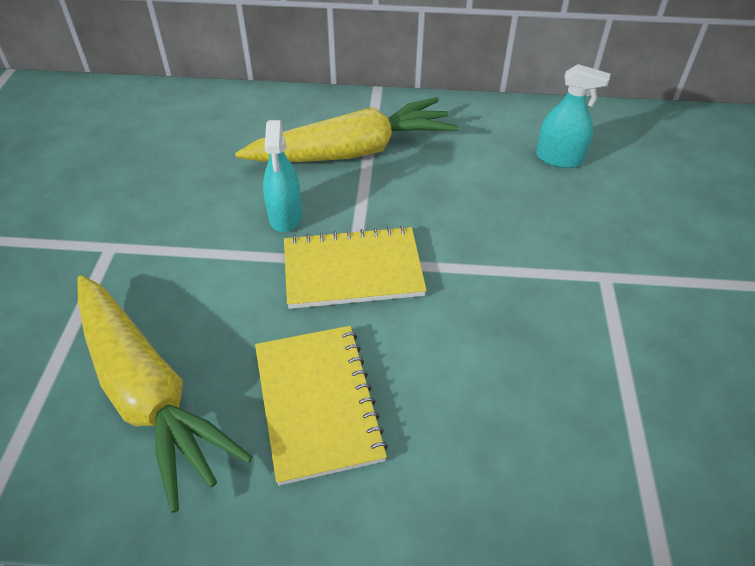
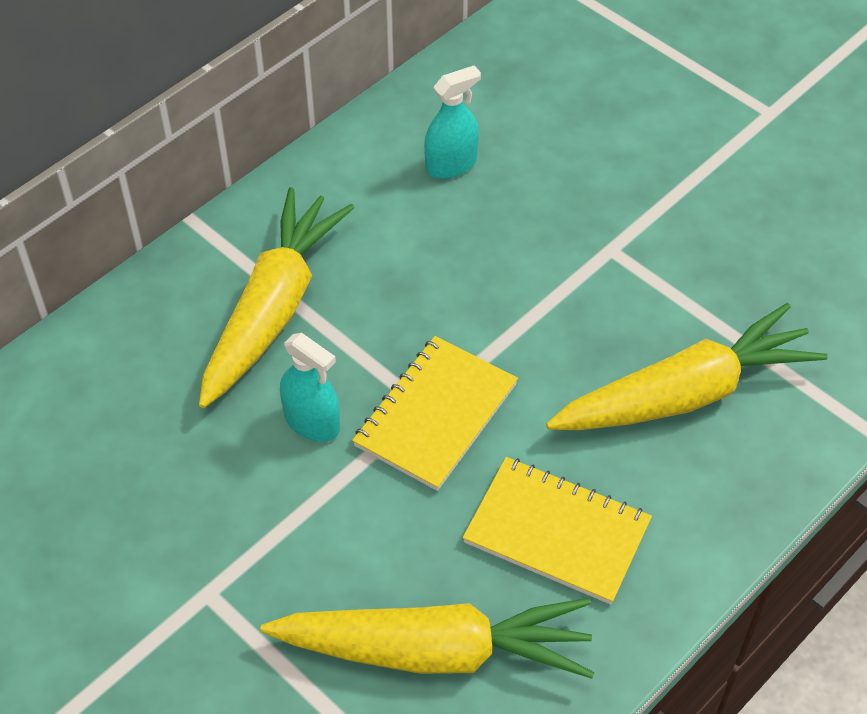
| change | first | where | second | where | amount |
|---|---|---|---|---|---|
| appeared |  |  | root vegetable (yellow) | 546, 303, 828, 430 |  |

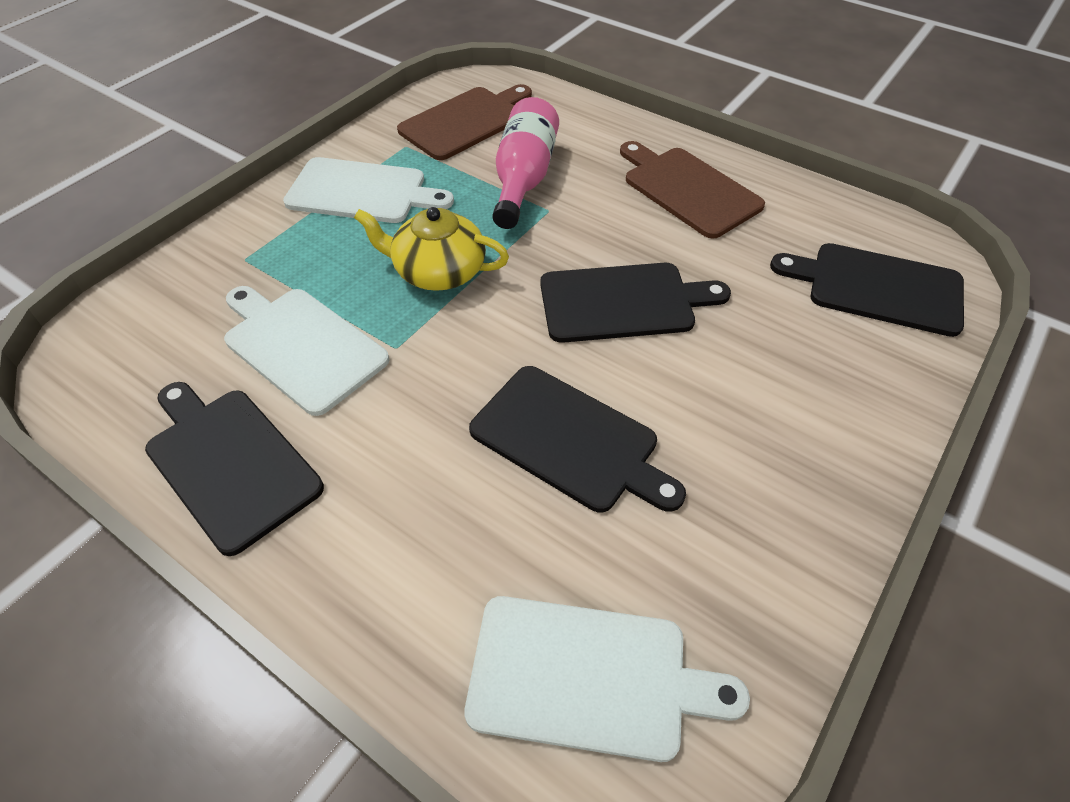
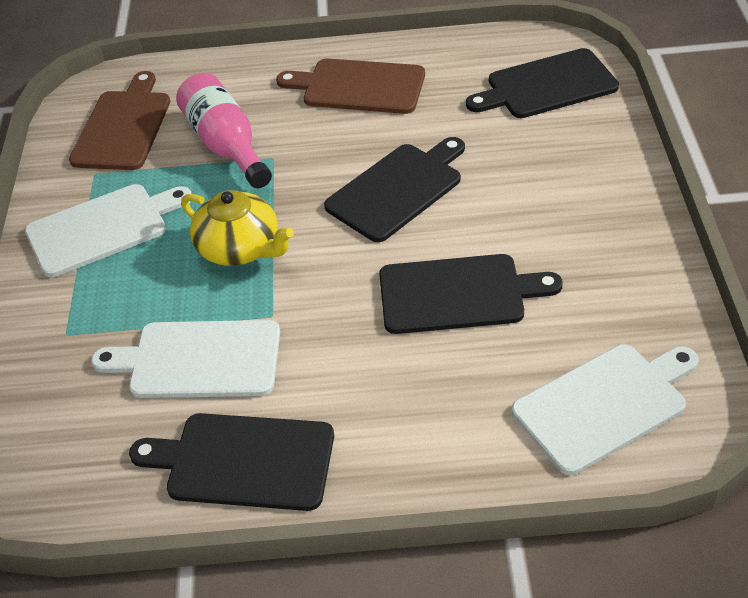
| change | first | where | second | where | amount |
|---|---|---|---|---|---|
| spun | teapot (yellow) | 354, 207, 509, 291 |  | 181, 190, 294, 266 | 120 degrees counterclockwise |

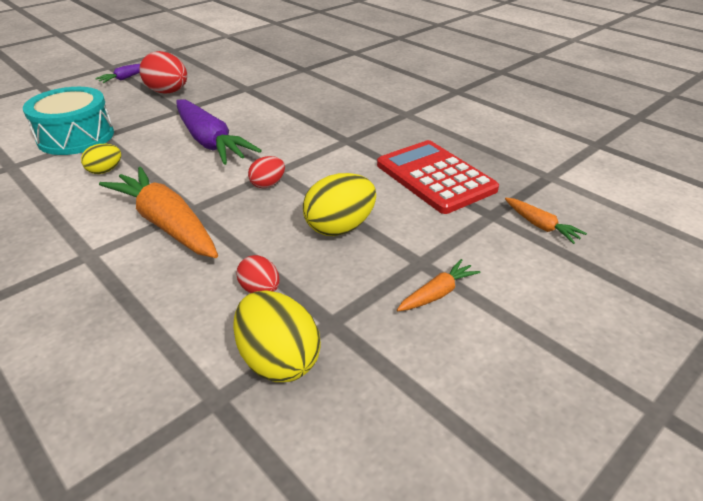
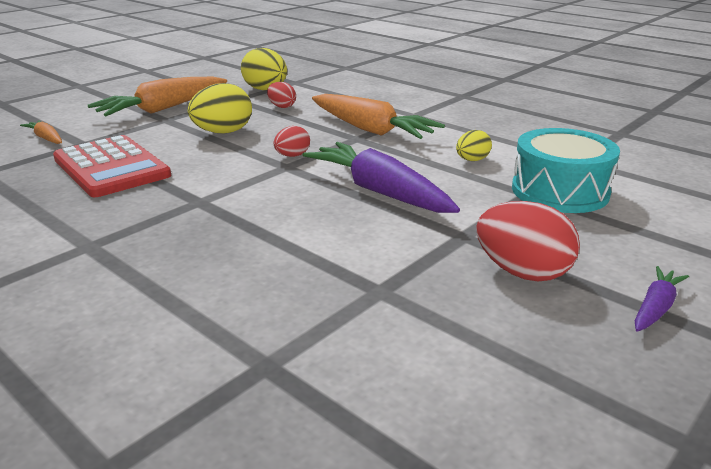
| change | first | where | second | where | amount |
|---|---|---|---|---|---|
| size | root vegetable (orange) | 397, 259, 480, 311 |  | 88, 77, 227, 116 | x2.10 |

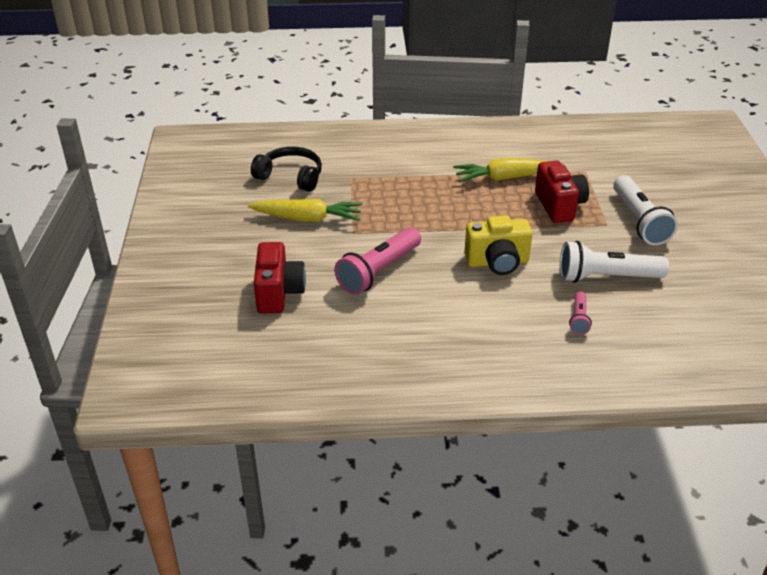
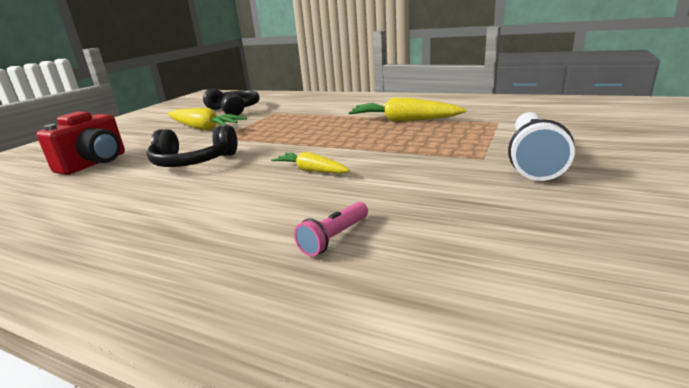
| change | first | where | second | where | amount |
|---|---|---|---|---|---|
| missing | photo camera (red) | 535, 160, 589, 223 |  |  |  |
| exchanged | photo camera (yellow) | 464, 215, 533, 275 | root vegetable (yellow) | 271, 152, 350, 174 |  |
| exchanged | pocket torch (rosy) | 334, 227, 421, 295 | headphones (ebony) | 147, 125, 237, 167 |  |
| missing | pocket torch (pure white) | 560, 241, 669, 283 |  |  |  |

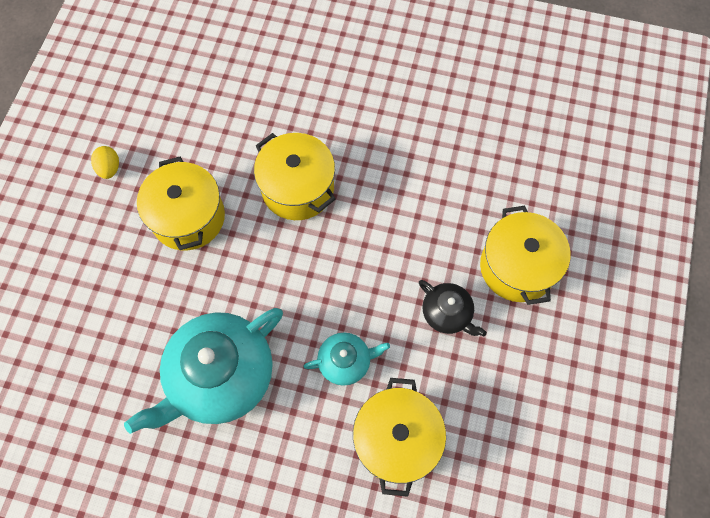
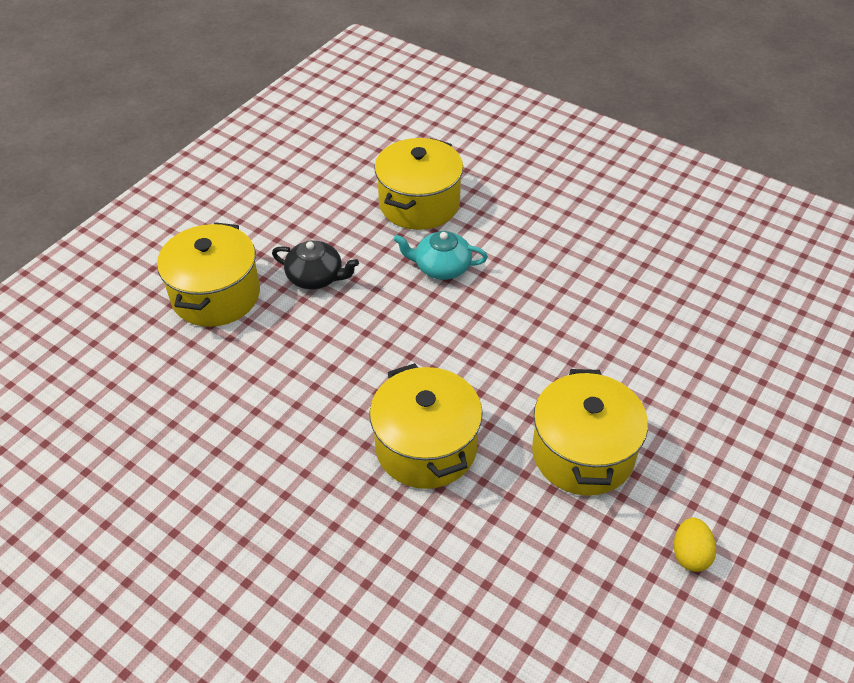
| change | first | where | second | where | amount |
|---|---|---|---|---|---|
| spun | teapot (ebony) | 419, 280, 487, 337 |  | 272, 240, 359, 289 | 135 degrees clockwise |
| missing | teapot (aqua) | 124, 308, 283, 434 |  |  |  |

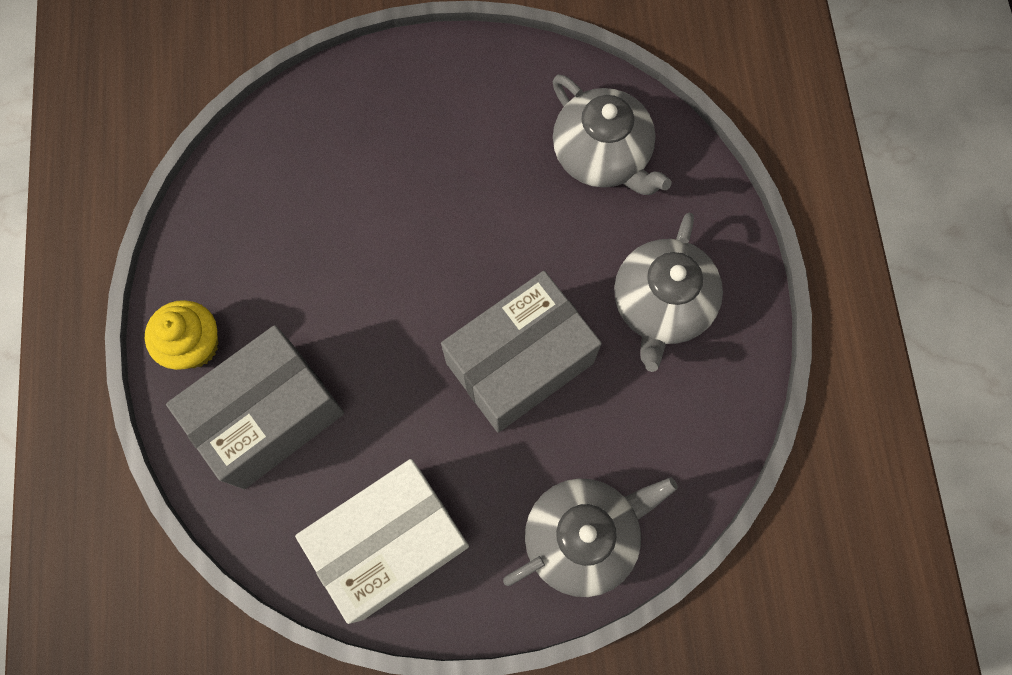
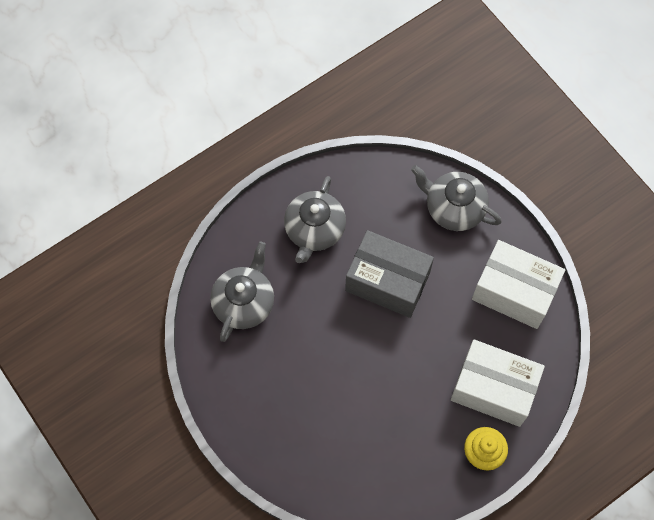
| change | first | where | second | where | amount |
|---|---|---|---|---|---|
| spun | teapot (ash-grey) | 614, 213, 723, 372 |  | 284, 176, 346, 263 | 120 degrees clockwise |
| colour | box (ash-grey) | 166, 325, 344, 489 | box (pure white) | 451, 339, 545, 427 |  |

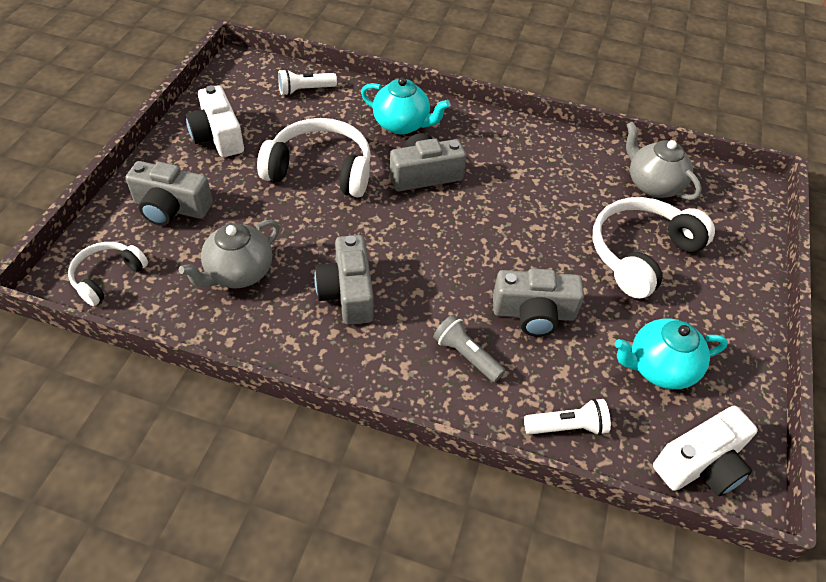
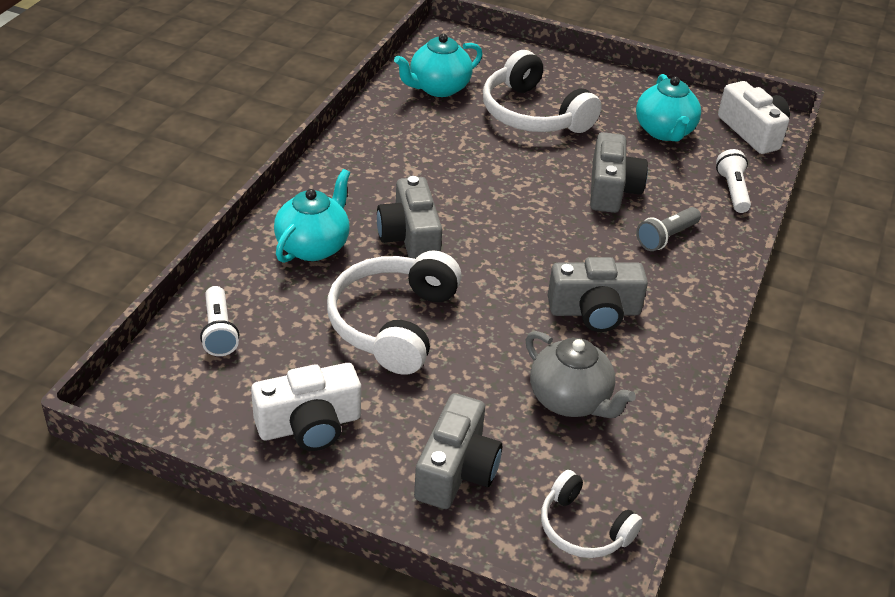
| change | first | where | second | where | amount |
|---|---|---|---|---|---|
| colour | teapot (ash-grey) | 626, 122, 702, 200 | teapot (aqua) | 394, 34, 482, 97 |  |

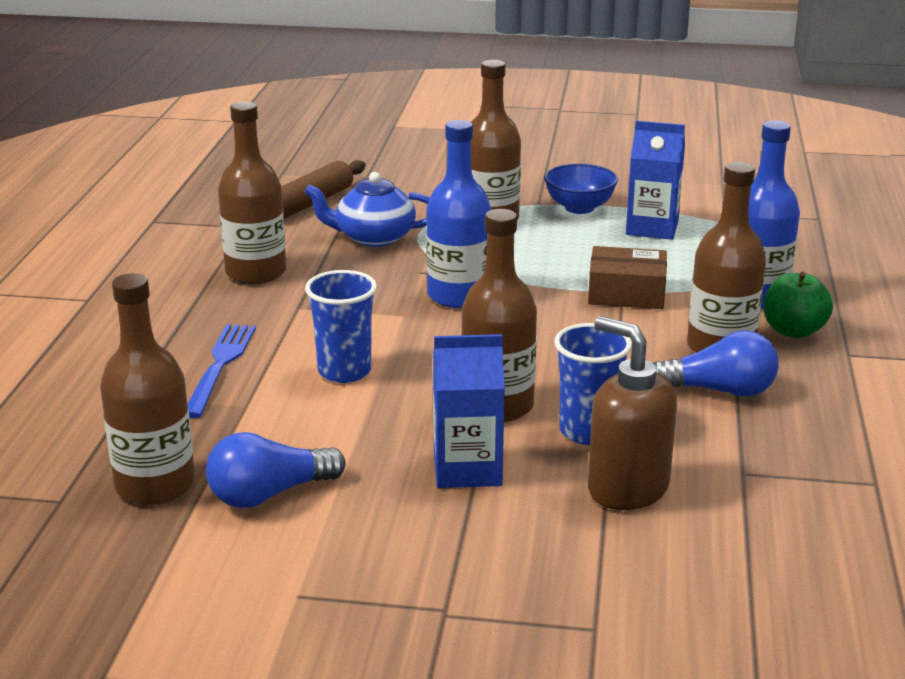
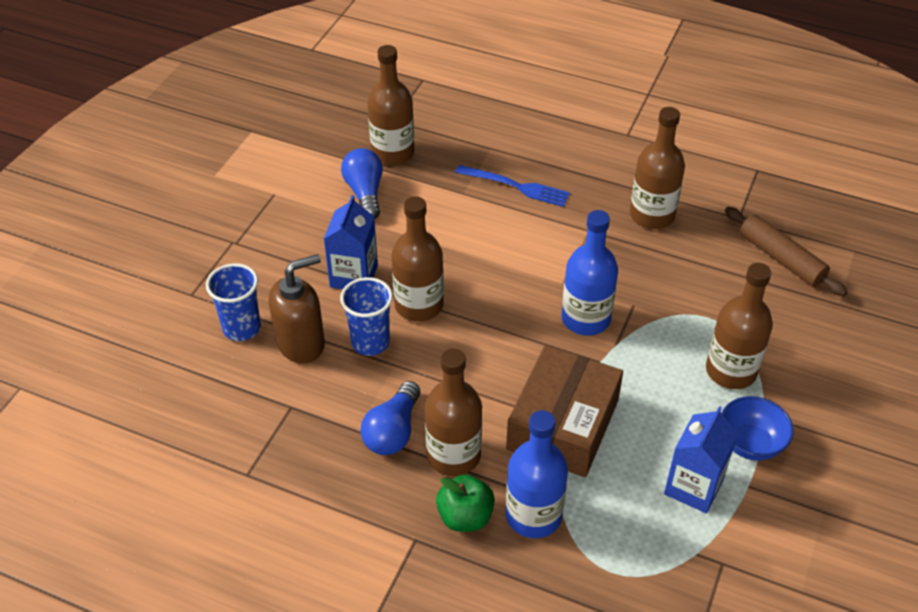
| change | first | where | second | where | amount |
|---|---|---|---|---|---|
| missing | teapot (royal blue) | 304, 172, 430, 247 |  |  |  |
| size | box (russet) | 588, 246, 667, 309 |  | 506, 345, 623, 477 | x1.62 |
| relocated | beaker (royal blue) | 305, 270, 377, 383 |  | 206, 263, 261, 341 |  |

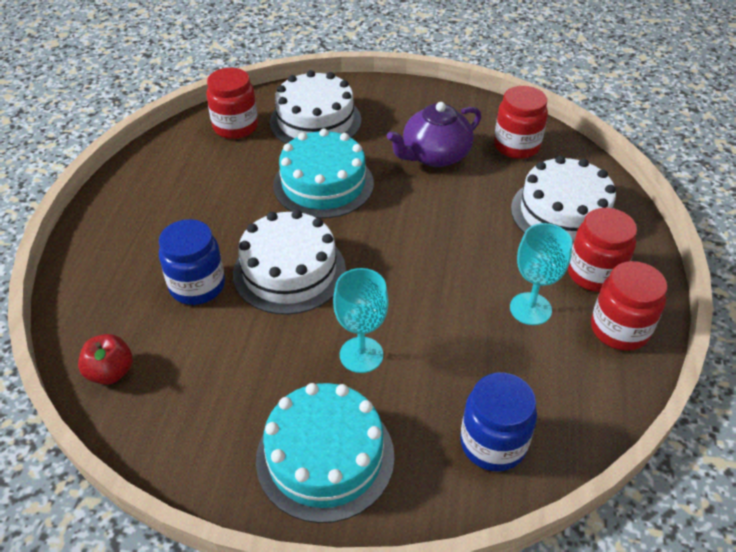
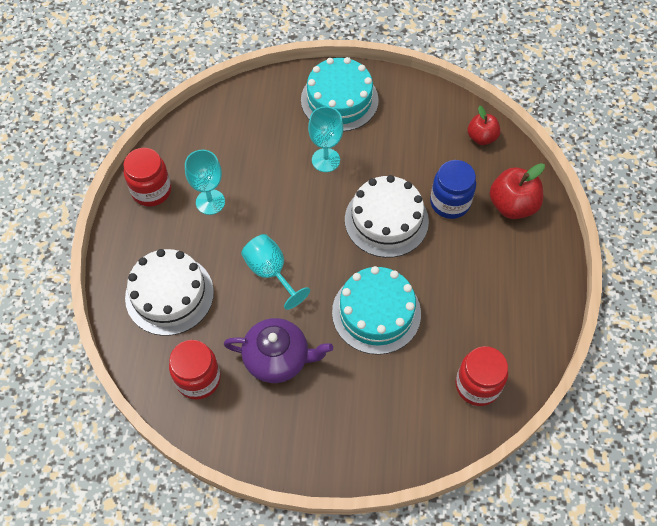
| change | first | where | second | where | amount |
|---|---|---|---|---|---|
| missing | gateau (pure white) | 270, 70, 361, 144 |  |  |  |
| spun | teapot (purple) | 387, 102, 481, 167 |  | 224, 318, 333, 383 | 45 degrees clockwise |
| missing | jar (red) | 568, 208, 637, 292 |  |  |  |
| missing | jar (royal blue) | 460, 373, 537, 471 |  |  |  |
| appeared |  |  | toy apple (red) | 490, 163, 545, 219 |  |
| appeared |  |  | goblet (aqua) | 241, 234, 310, 310 |  |

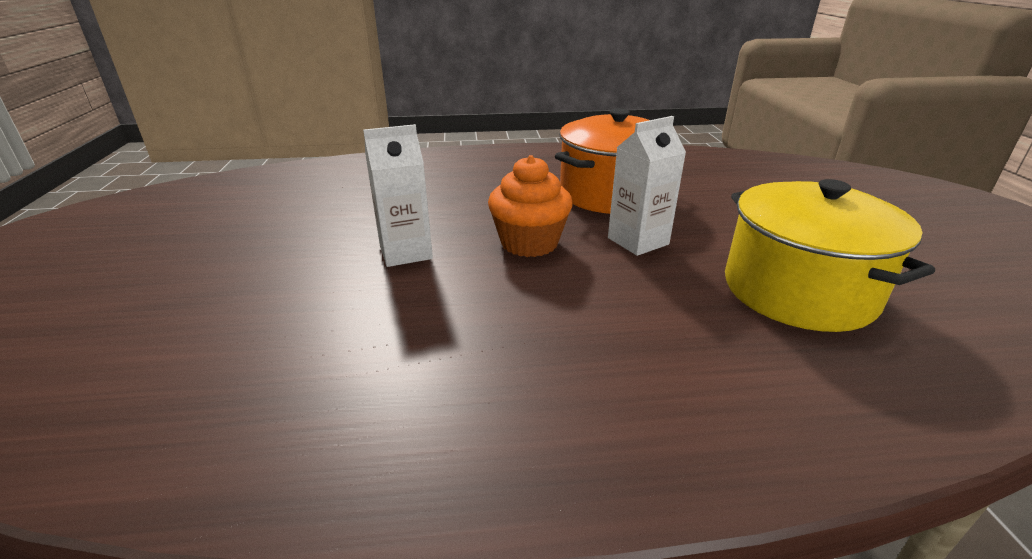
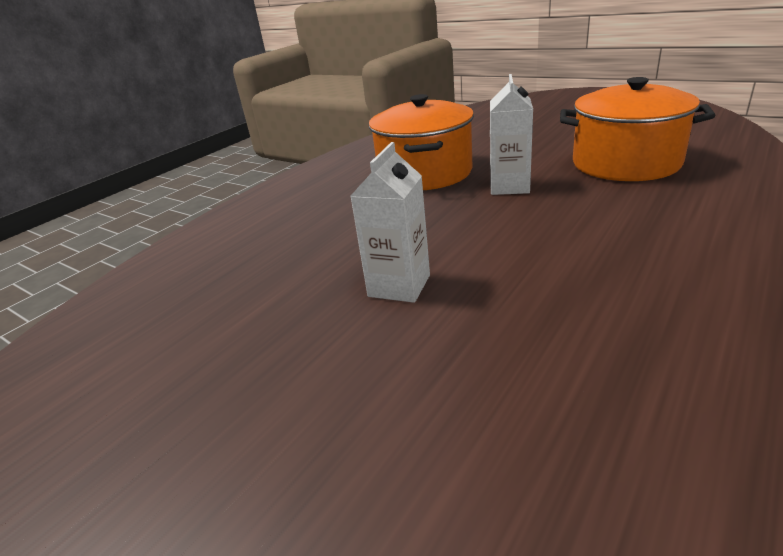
| change | first | where | second | where | amount |
|---|---|---|---|---|---|
| missing | muffin (orange) | 488, 155, 573, 257 |  |  |  |
| colour | pot (yellow) | 725, 179, 935, 332 | pot (orange) | 560, 77, 716, 181 |  |

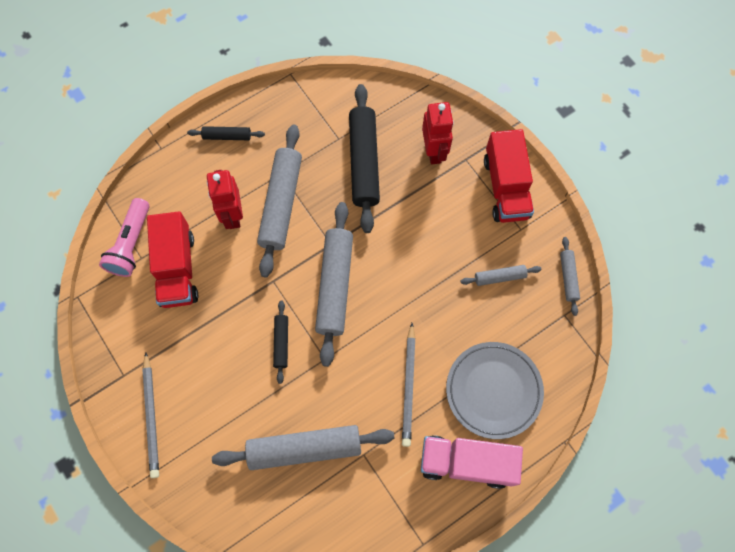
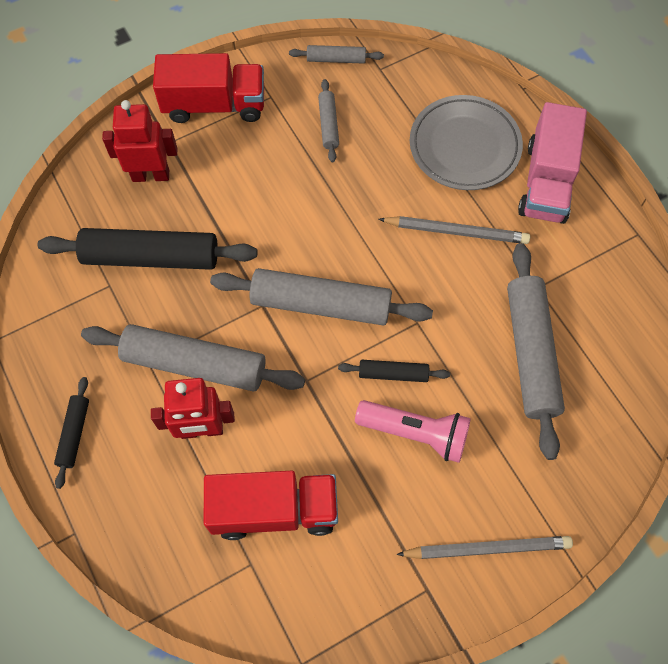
| change | first | where | second | where | amount |
|---|---|---|---|---|---|
| relocated | pocket torch (rosy) | 99, 198, 150, 277 |  | 355, 400, 471, 463 |  |

